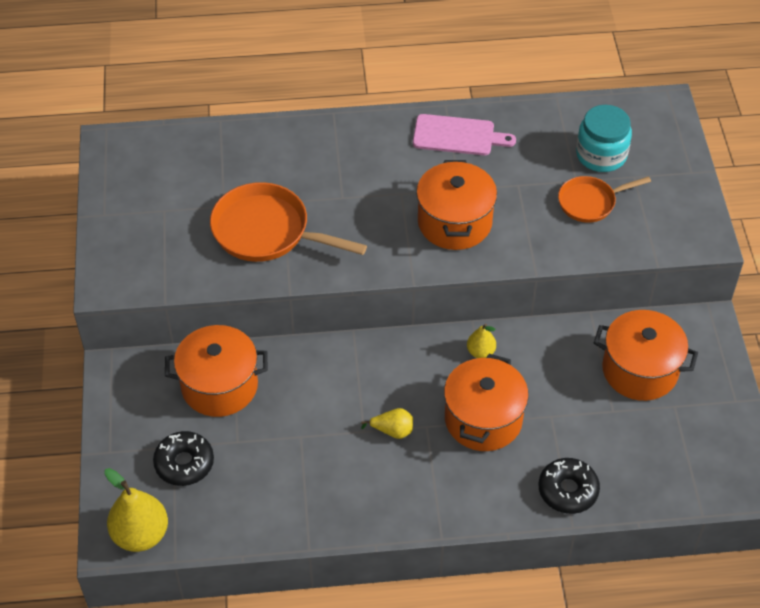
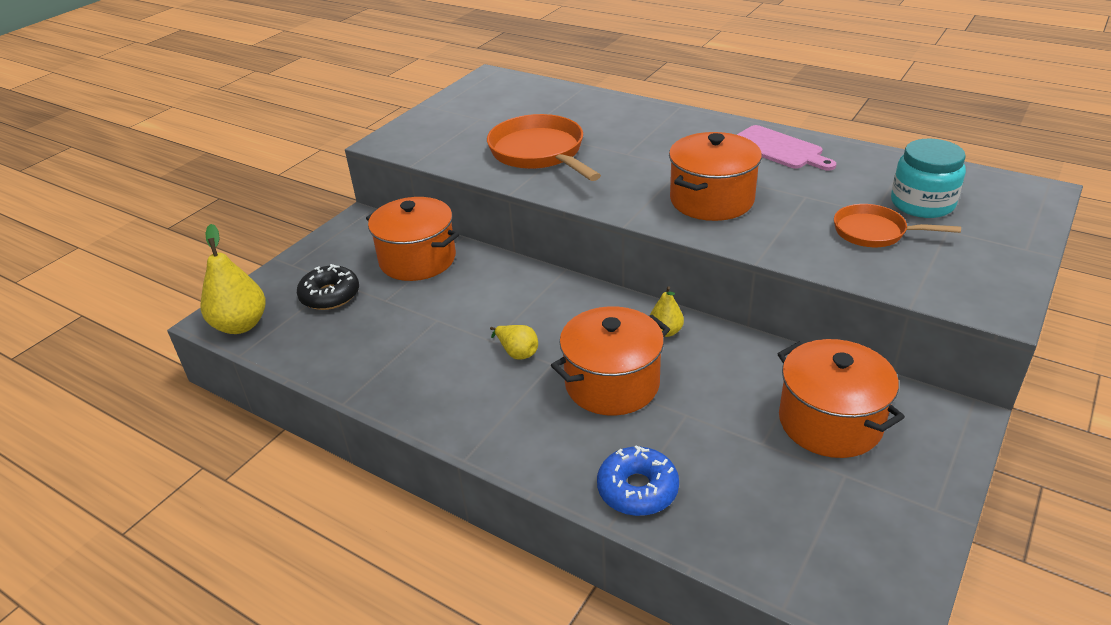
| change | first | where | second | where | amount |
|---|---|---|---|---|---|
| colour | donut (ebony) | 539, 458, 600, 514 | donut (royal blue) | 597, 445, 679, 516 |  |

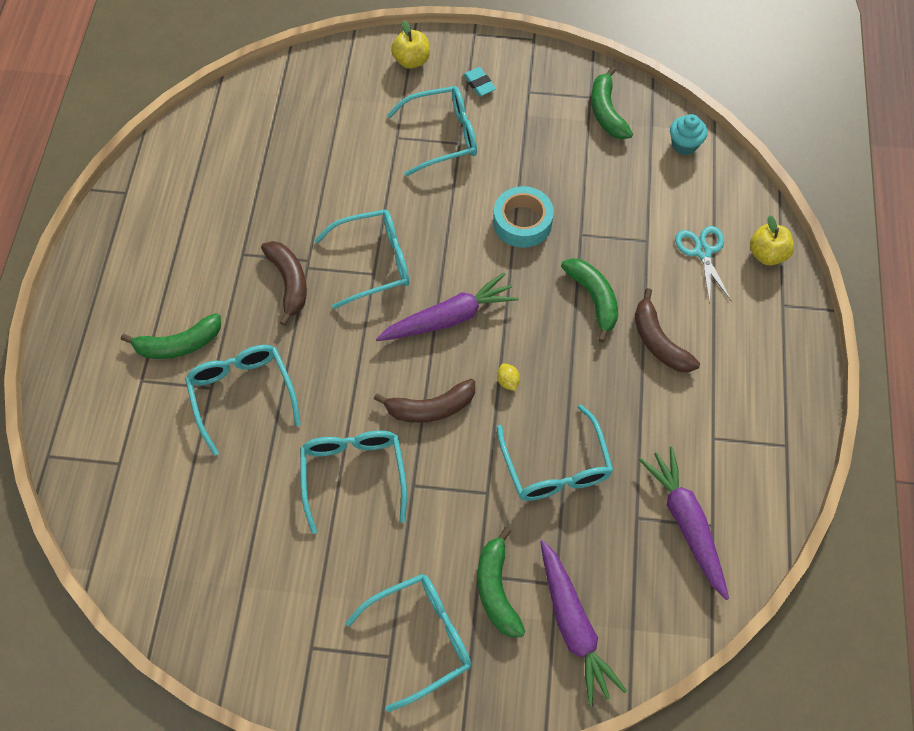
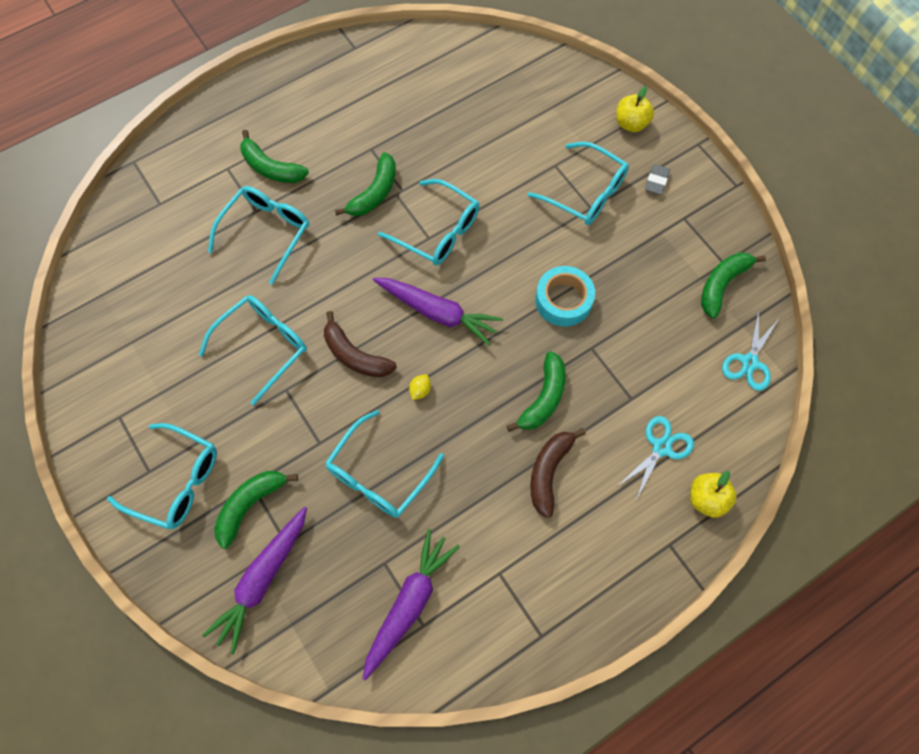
| change | first | where | second | where | amount |
|---|---|---|---|---|---|
| colour | pencil eraser (aqua) | 463, 67, 496, 96 | pencil eraser (ash-grey) | 645, 164, 670, 195 |  |
| exchanged | muffin (aqua) | 670, 114, 707, 155 | pair of scissors (aqua) | 722, 310, 779, 391 |  |
| colour | toy banana (russet) | 261, 241, 307, 326 | toy banana (green) | 335, 152, 396, 216 |  |

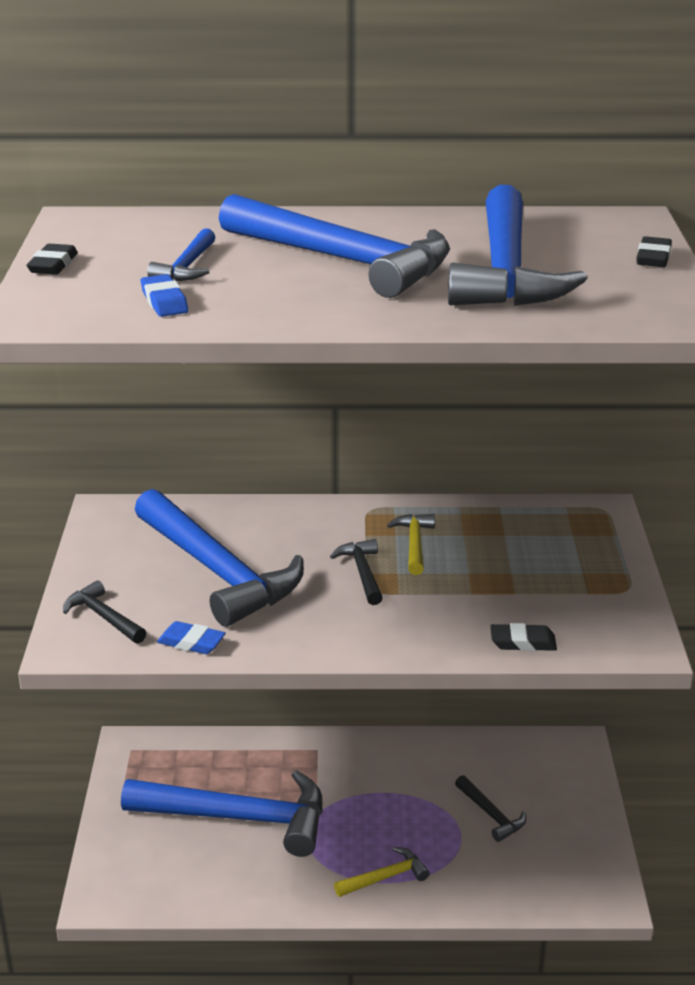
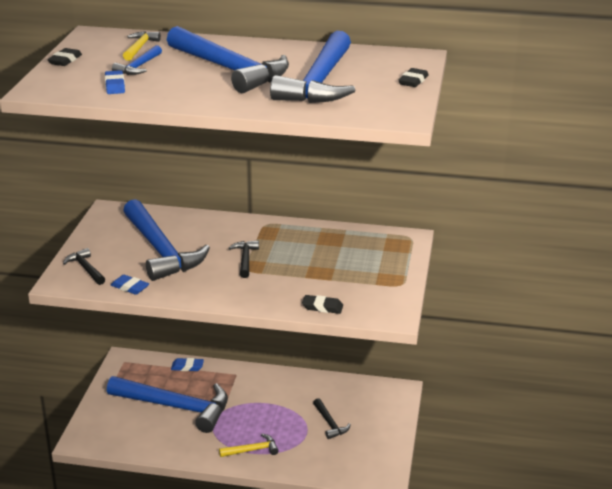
| change | first | where | second | where | amount |
|---|---|---|---|---|---|
| relocated | hammer (yellow) | 387, 514, 435, 575 |  | 123, 31, 161, 61 |  |
| appeared |  |  | pencil eraser (royal blue) | 171, 358, 204, 371 |  |

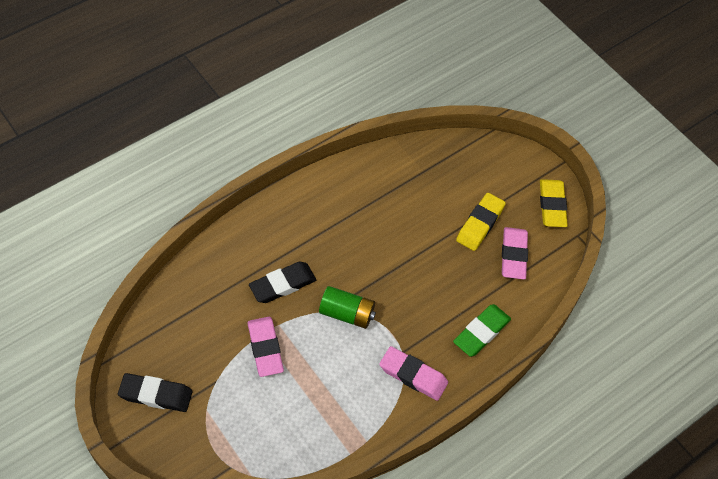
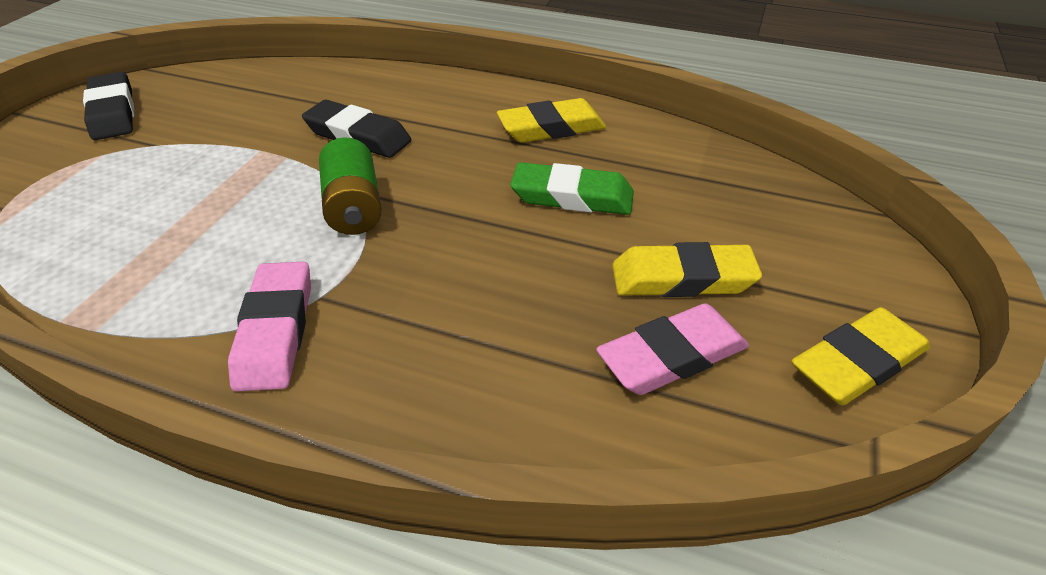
| change | first | where | second | where | amount |
|---|---|---|---|---|---|
| relocated | pencil eraser (green) | 453, 304, 511, 357 |  | 510, 162, 634, 215 |  |
| missing | pencil eraser (rosy) | 247, 317, 284, 377 |  |  |  |
| appeared |  |  | pencil eraser (yellow) | 497, 98, 606, 142 |  |

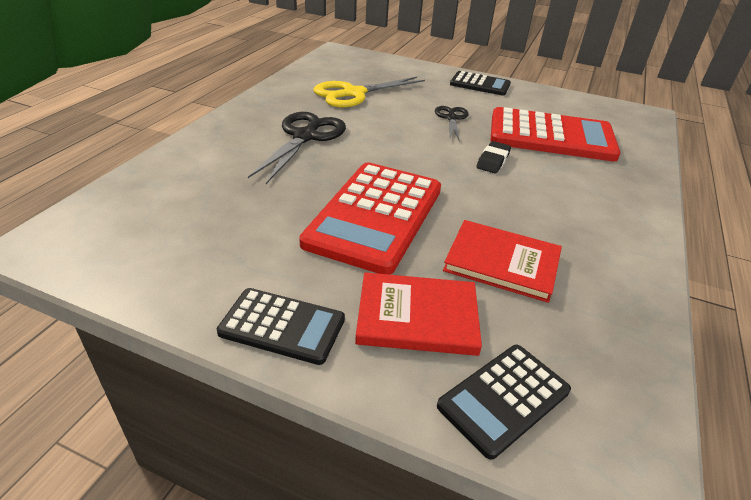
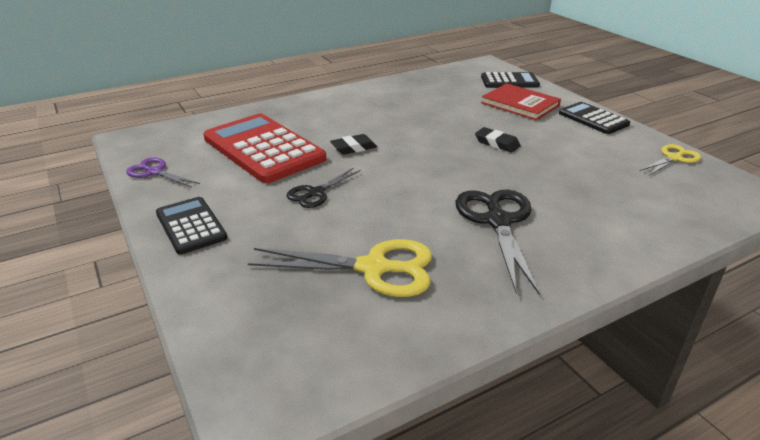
| change | first | where | second | where | amount |
|---|---|---|---|---|---|
| spun | pair of scissors (ebony) | 248, 112, 346, 184 |  | 456, 190, 540, 295 | 120 degrees clockwise |
| exchanged | calculator (red) | 299, 162, 441, 275 | pencil eraser (ebony) | 475, 127, 521, 153 |  |
| missing | book (red) | 443, 220, 562, 303 |  |  |  |
| appeared |  |  | pair of scissors (yellow) | 639, 144, 701, 176 |  |
| appeared |  |  | pair of scissors (purple) | 126, 157, 200, 188 |  |

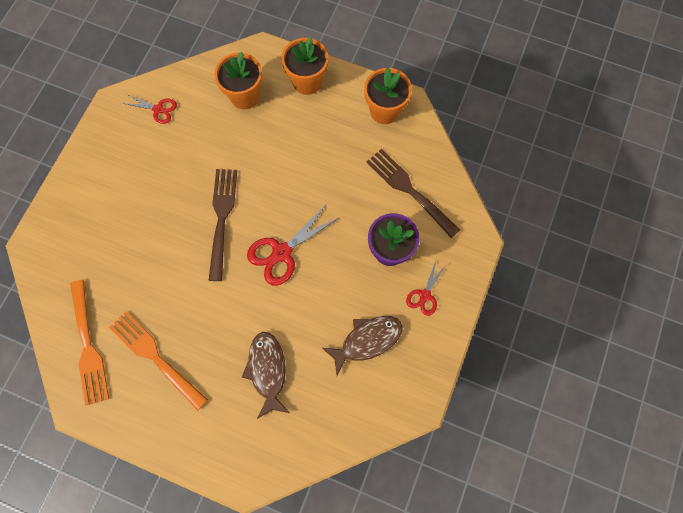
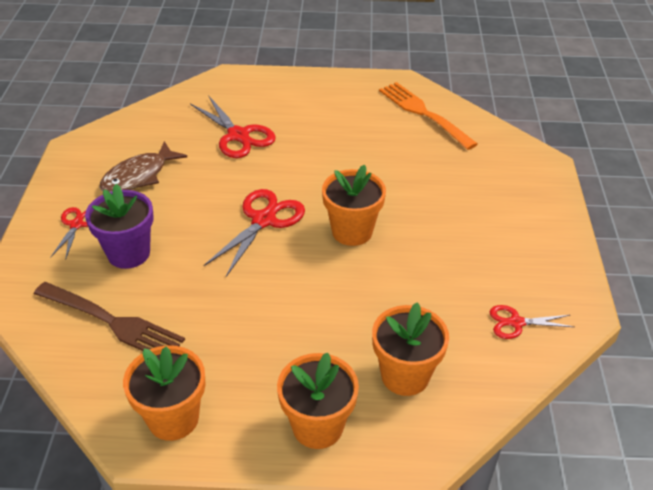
| change | first | where | second | where | amount |
|---|---|---|---|---|---|
| exchanged | fork (russet) | 209, 169, 237, 281 | flower pot (orange) | 322, 165, 386, 246 |  |
| missing | fork (orange) | 109, 311, 208, 410 |  |  |  |
| exchanged | toy fish (russet) | 242, 332, 289, 419 | pair of scissors (red) | 190, 95, 276, 158 |  |

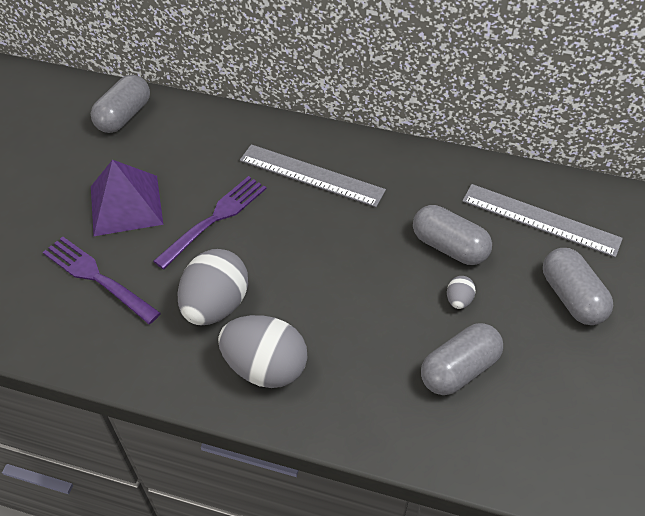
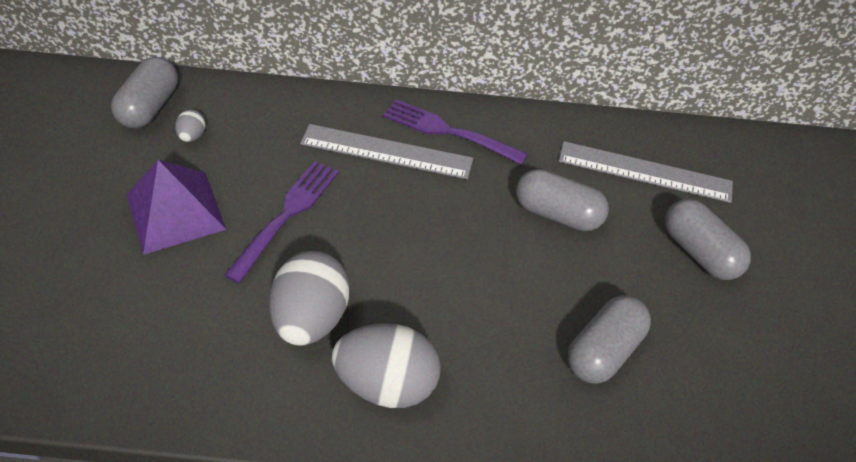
| change | first | where | second | where | amount |
|---|---|---|---|---|---|
| relocated | fork (purple) | 43, 237, 161, 324 |  | 383, 99, 527, 165 |  |
| relocated | egg shape (ash-grey) | 447, 276, 476, 309 |  | 175, 109, 206, 142 |  |

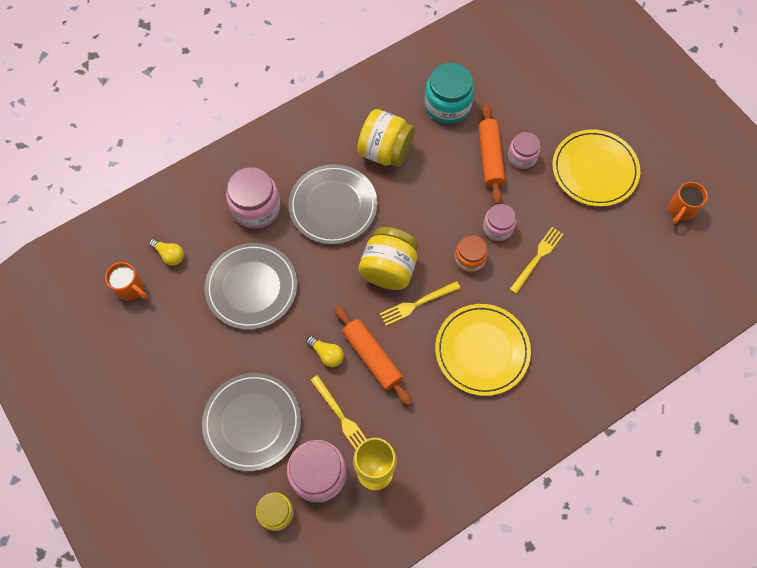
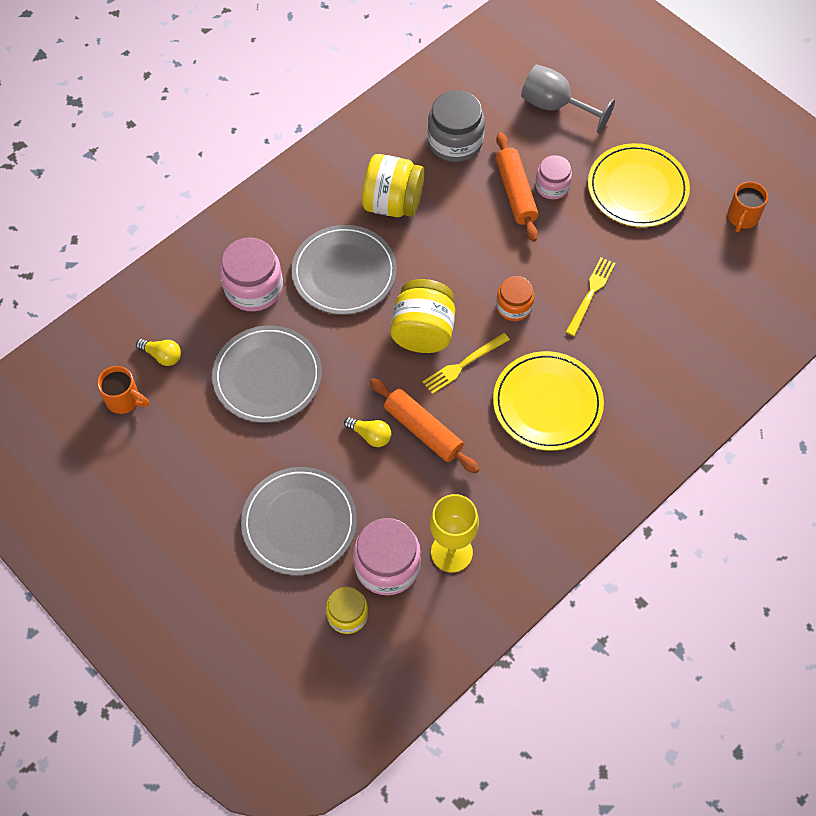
| change | first | where | second | where | amount |
|---|---|---|---|---|---|
| colour | jar (aqua) | 425, 63, 475, 124 | jar (ash-grey) | 428, 90, 485, 162 |  |
| missing | jar (rosy) | 483, 204, 516, 241 |  |  |  |
| missing | fork (yellow) | 311, 375, 367, 450 |  |  |  |
| appeared |  |  | goblet (ash-grey) | 521, 64, 615, 133 |  |

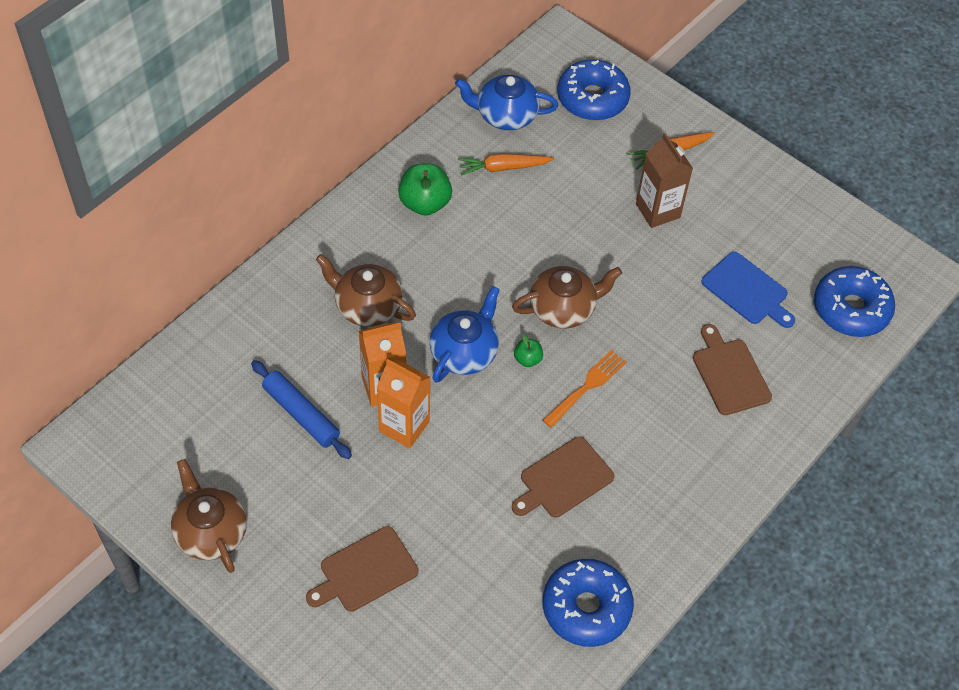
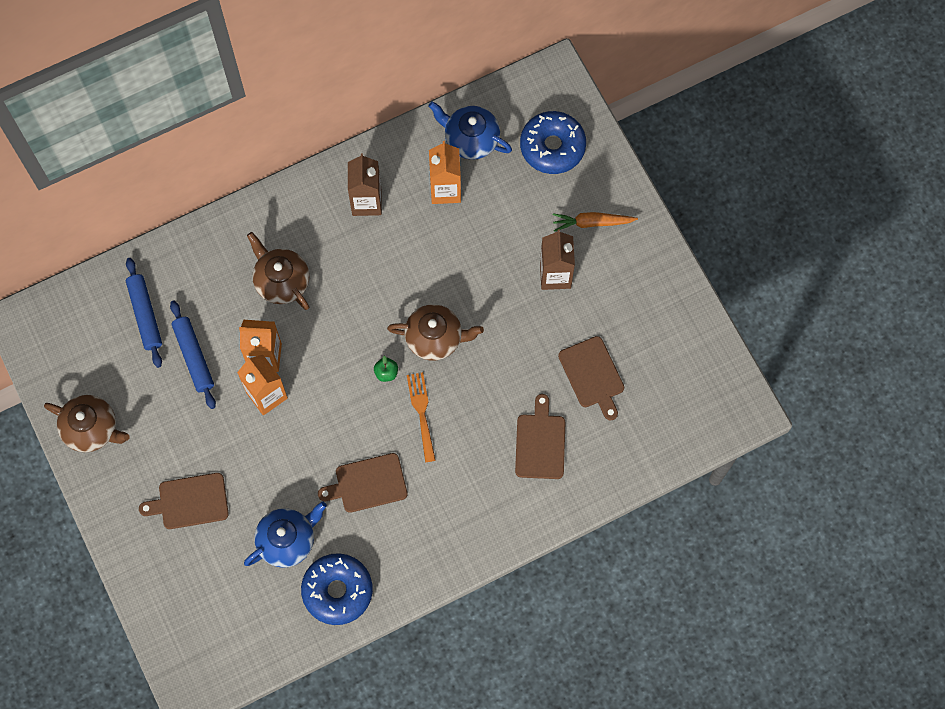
| change | first | where | second | where | amount |
|---|---|---|---|---|---|
| exchanged | root vegetable (orange) | 458, 153, 554, 176 | juice carton (orange) | 429, 141, 461, 204 |  |
| exchanged | toy apple (green) | 398, 163, 452, 215 | juice carton (russet) | 348, 153, 382, 216 |  |
| colour | chopping board (royal blue) | 701, 252, 795, 328 | chopping board (russet) | 558, 336, 624, 421 |  |
| missing | donut (royal blue) | 814, 266, 895, 337 |  |  |  |
| relocated | teapot (royal blue) | 430, 286, 500, 383 |  | 244, 501, 327, 568 |  |
| spun | fork (orange) | 542, 350, 627, 428 |  | 407, 372, 436, 462 | 75 degrees counterclockwise |
| spun | teapot (russet) | 171, 459, 247, 573 |  | 44, 395, 130, 452 | 120 degrees clockwise |
| appeared |  |  | rolling pin (royal blue) | 126, 258, 162, 368 |  |

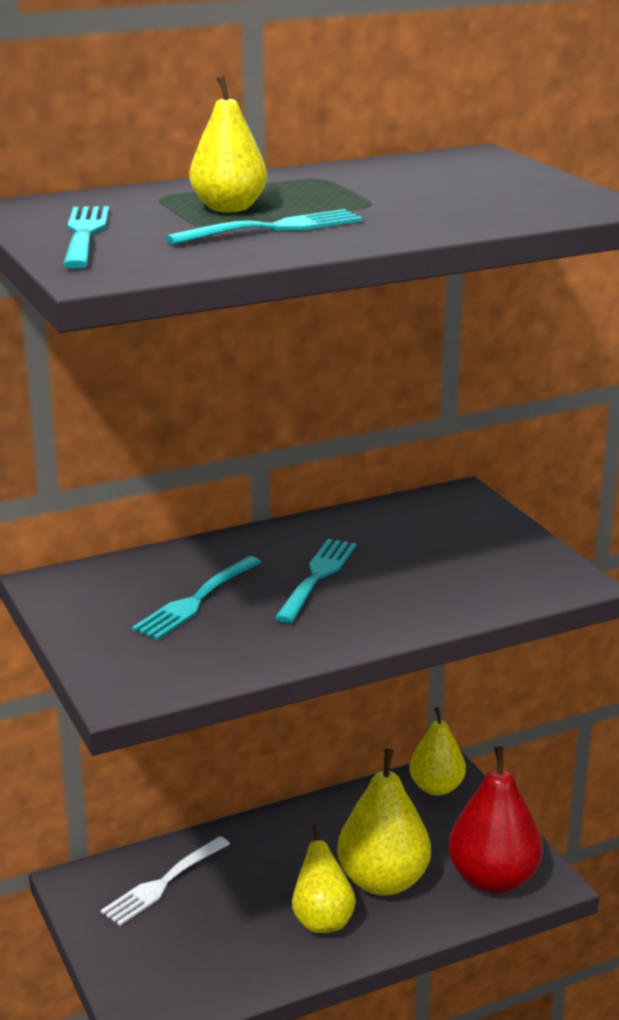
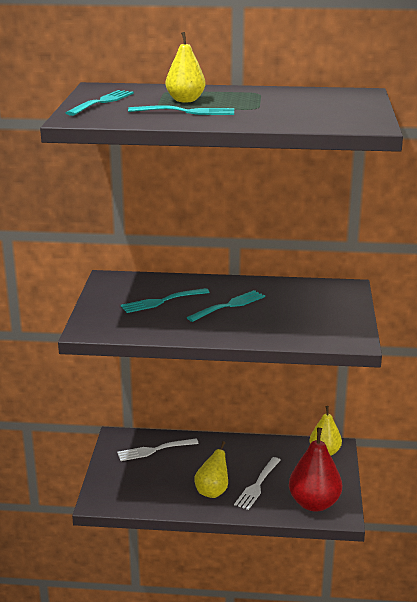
| change | first | where | second | where | amount |
|---|---|---|---|---|---|
| exchanged | pear fruit (yellow) | 337, 749, 431, 896 | fork (pure white) | 234, 457, 281, 510 |  |

